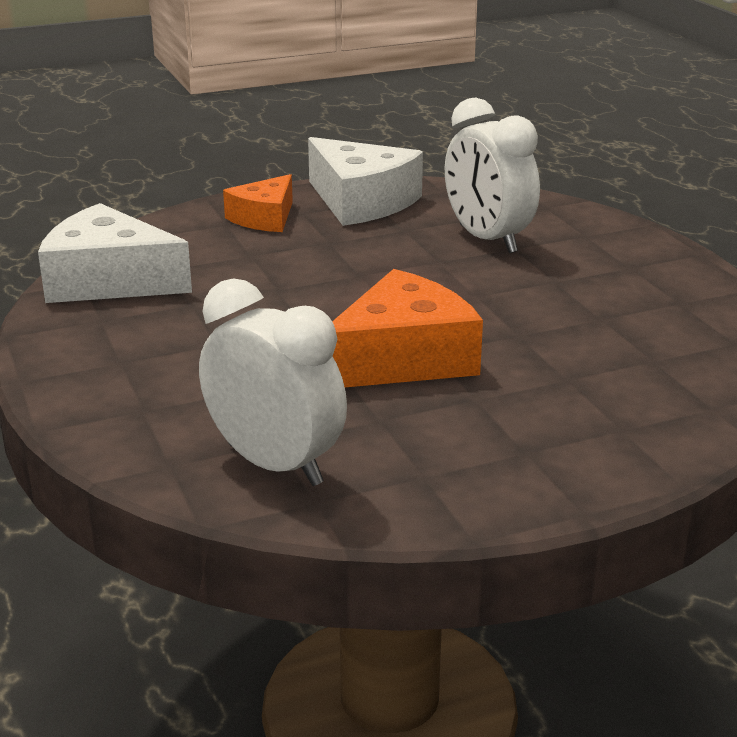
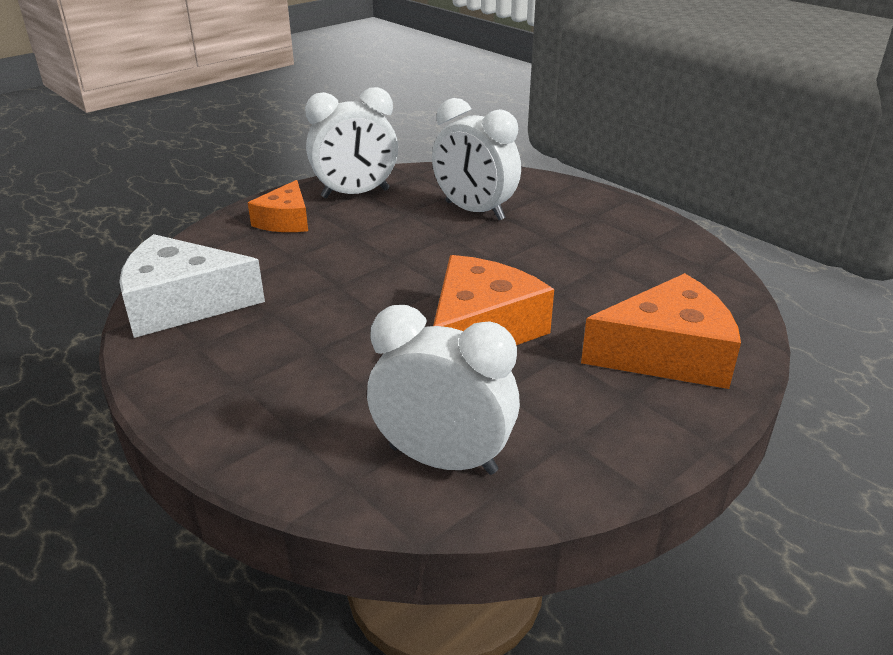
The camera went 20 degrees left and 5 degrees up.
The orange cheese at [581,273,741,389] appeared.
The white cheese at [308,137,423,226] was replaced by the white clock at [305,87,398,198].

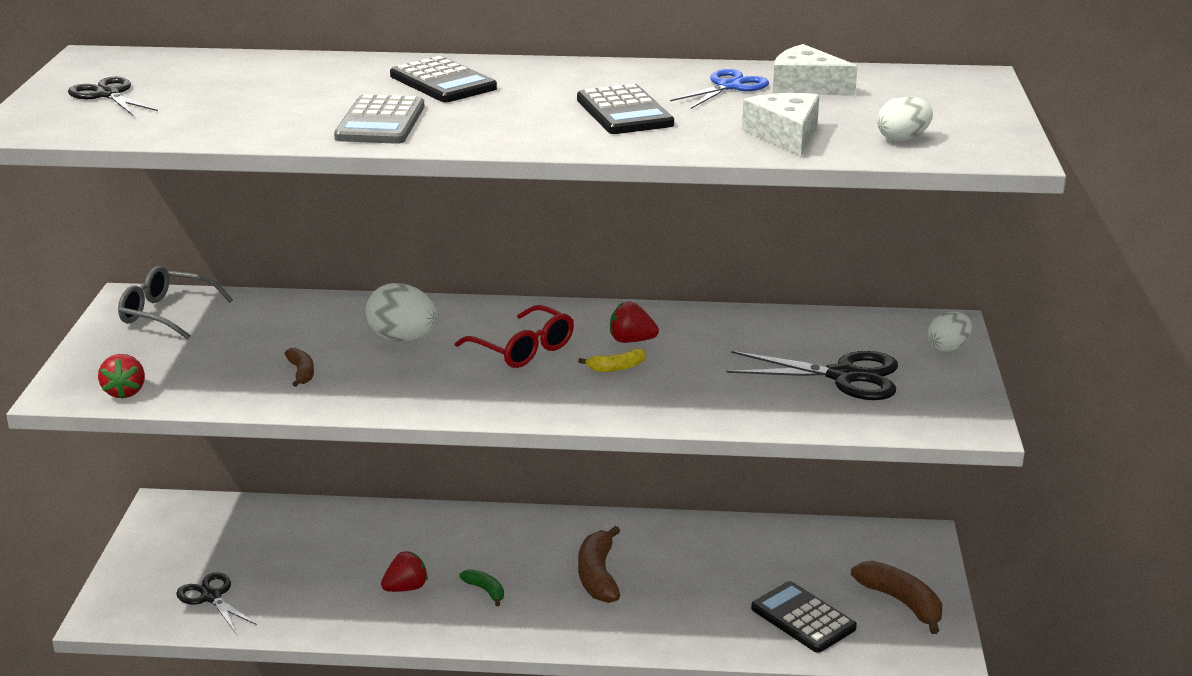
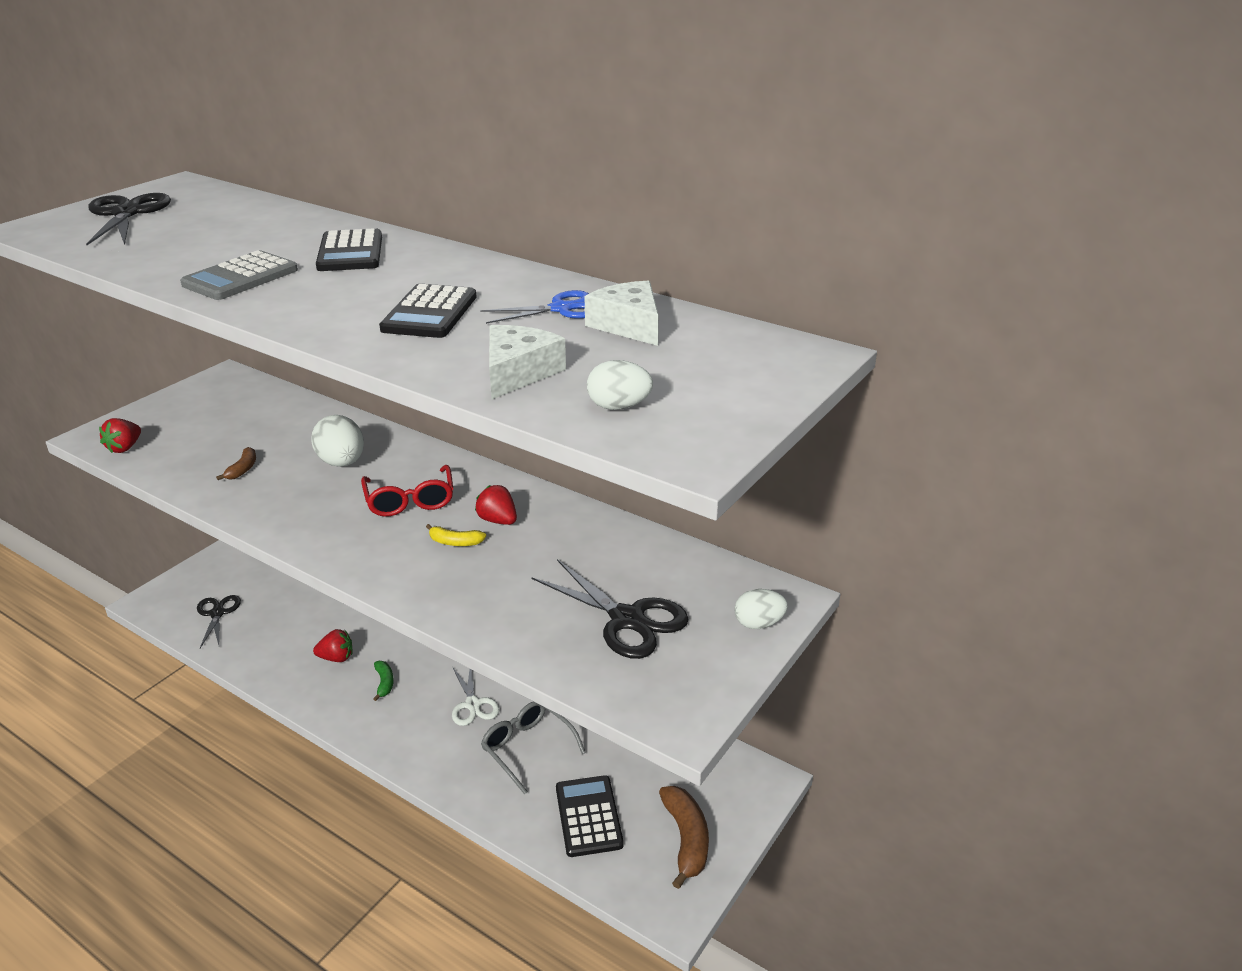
The camera went 30 degrees right and 5 degrees up.
The grey glasses moved from [118,266,233,339] to [481,701,586,795].
The brown banana at [578,526,620,603] was replaced by the white scissors at [452,666,500,726].
The black scissors at [68,77,158,115] changed to 1.54 times the size.

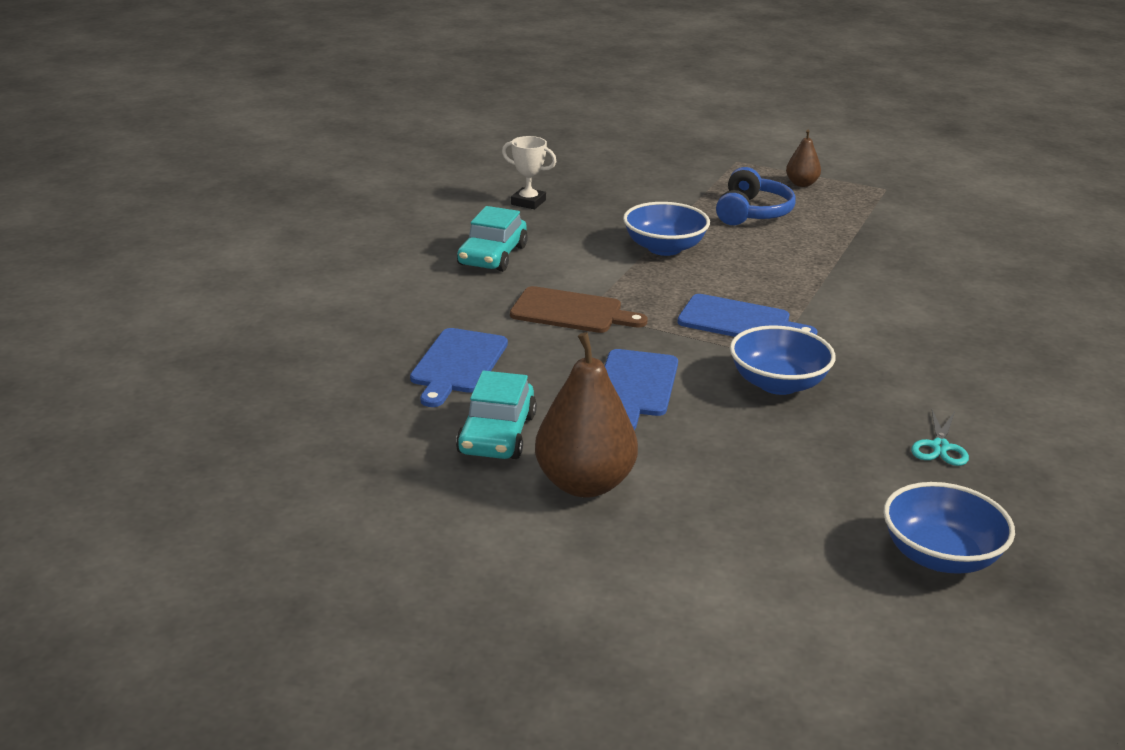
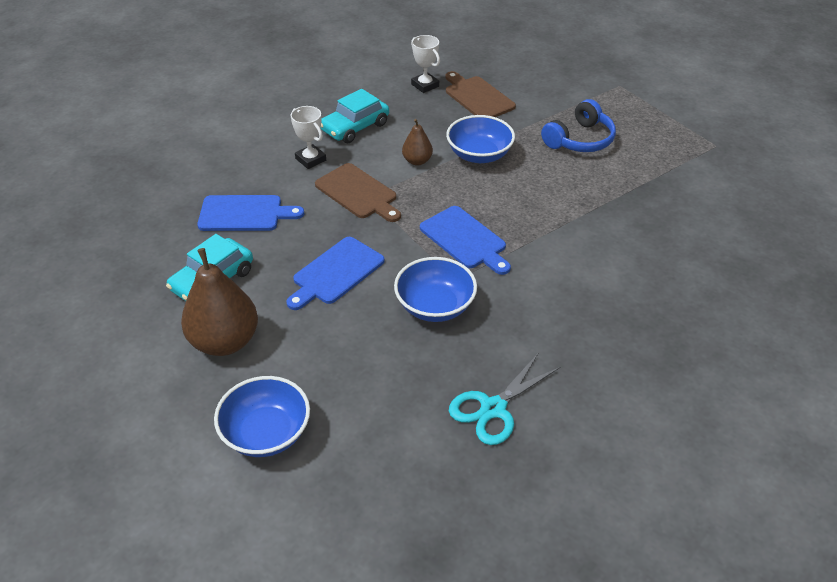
The camera went 30 degrees right and 15 degrees up.
The white trophy at [291,106,326,169] appeared.
The brown cutting board at [446,71,516,117] appeared.
The brown pear moved from [786,130,821,187] to [402,119,433,166].
The blue bowl moved from [883,482,1015,574] to [214,376,310,457].
The blue cutting board at [410,328,508,407] turned 135 degrees counterclockwise.
The turquoise scissors at [911,410,969,466] changed to 1.53 times the size.

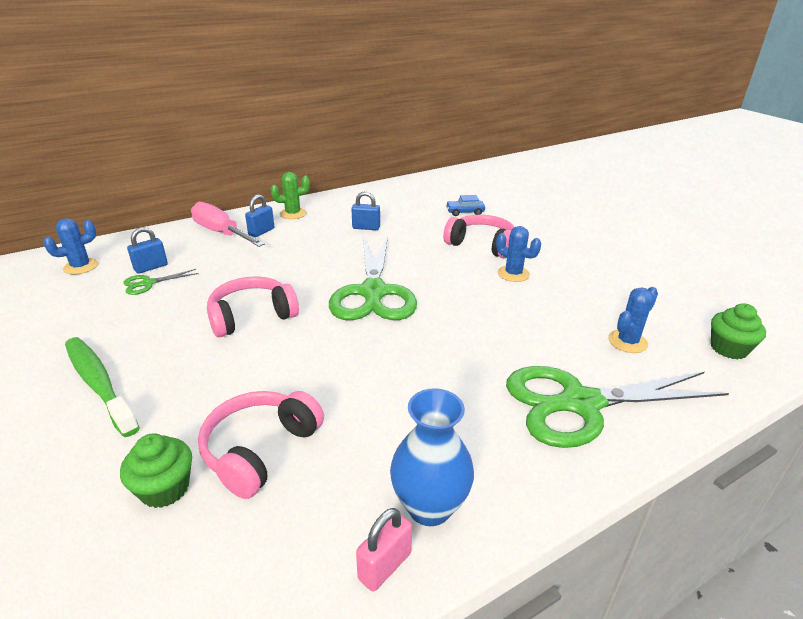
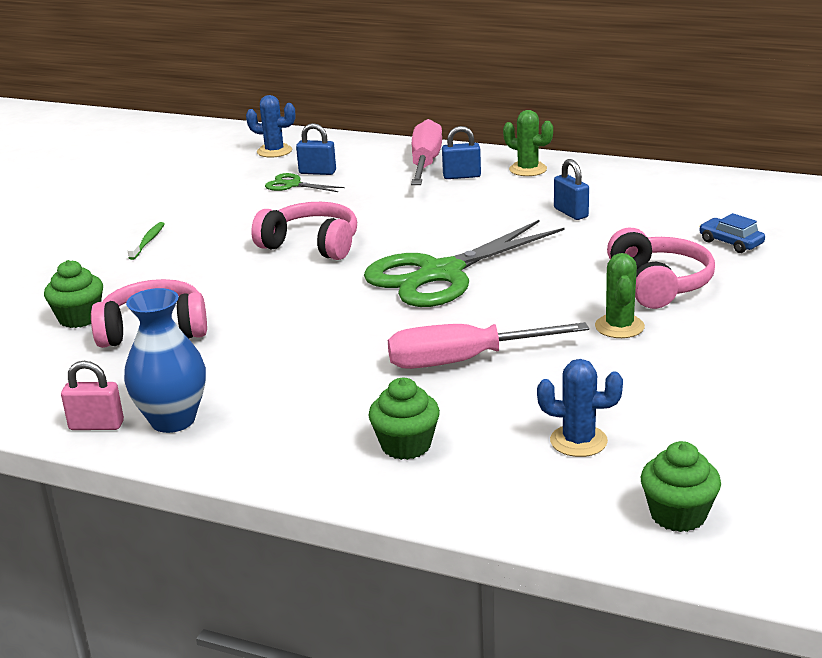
The camera went 55 degrees right and 5 degrees down.
The pink screwdriver at [388,322,589,369] appeared.
The green scissors at [506,366,729,448] was replaced by the green cupcake at [368,378,440,460].
The blue cactus at [496,226,541,282] became the green cactus at [595,253,645,338].
The green toothbrush at [65,337,140,437] changed to 0.47 times the size.

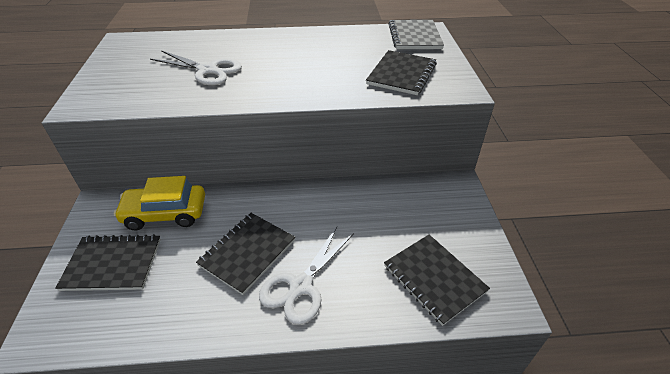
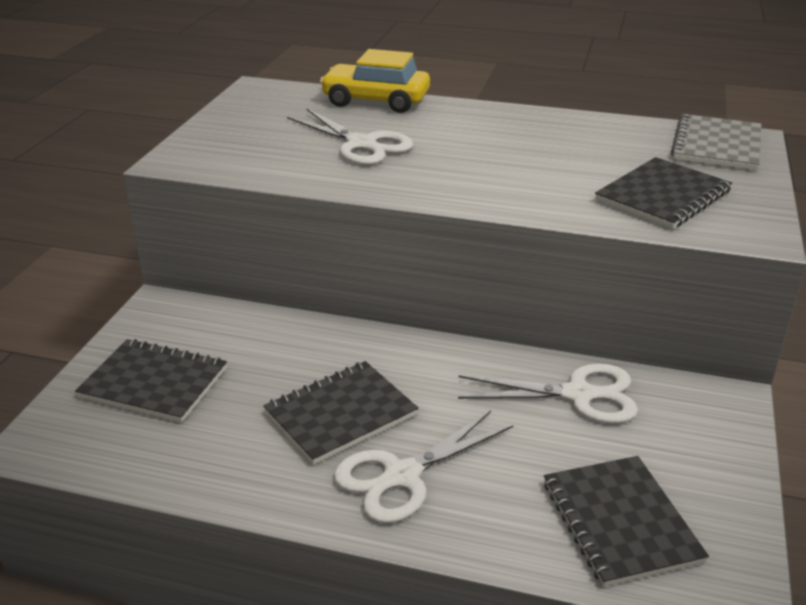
The camera went 20 degrees right and 10 degrees down.
The white scissors at [458,364,638,424] appeared.
The yellow car moved from [114,176,205,230] to [320,49,430,113].

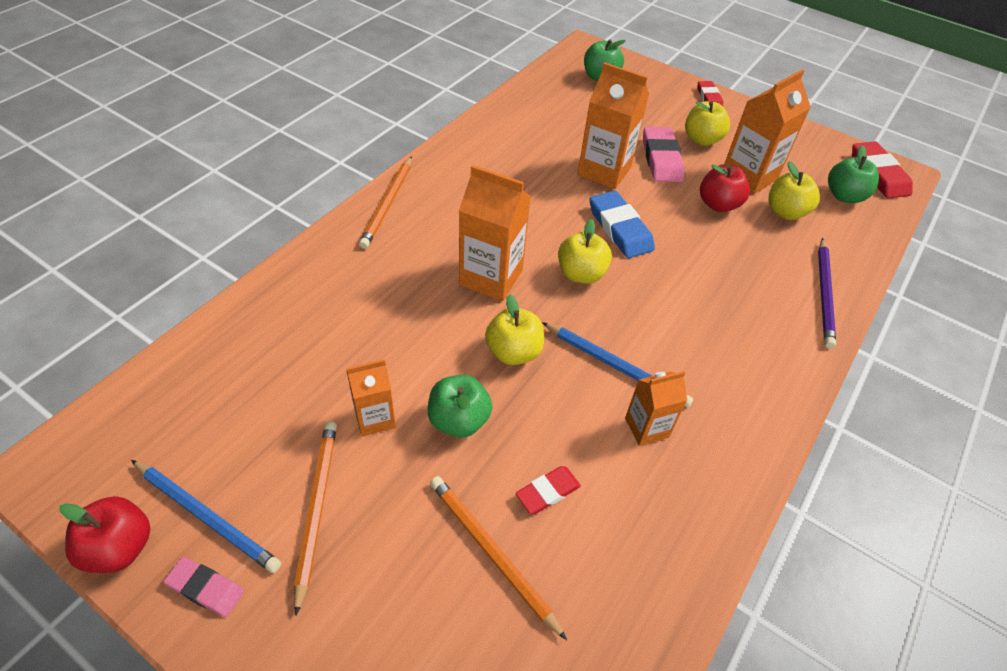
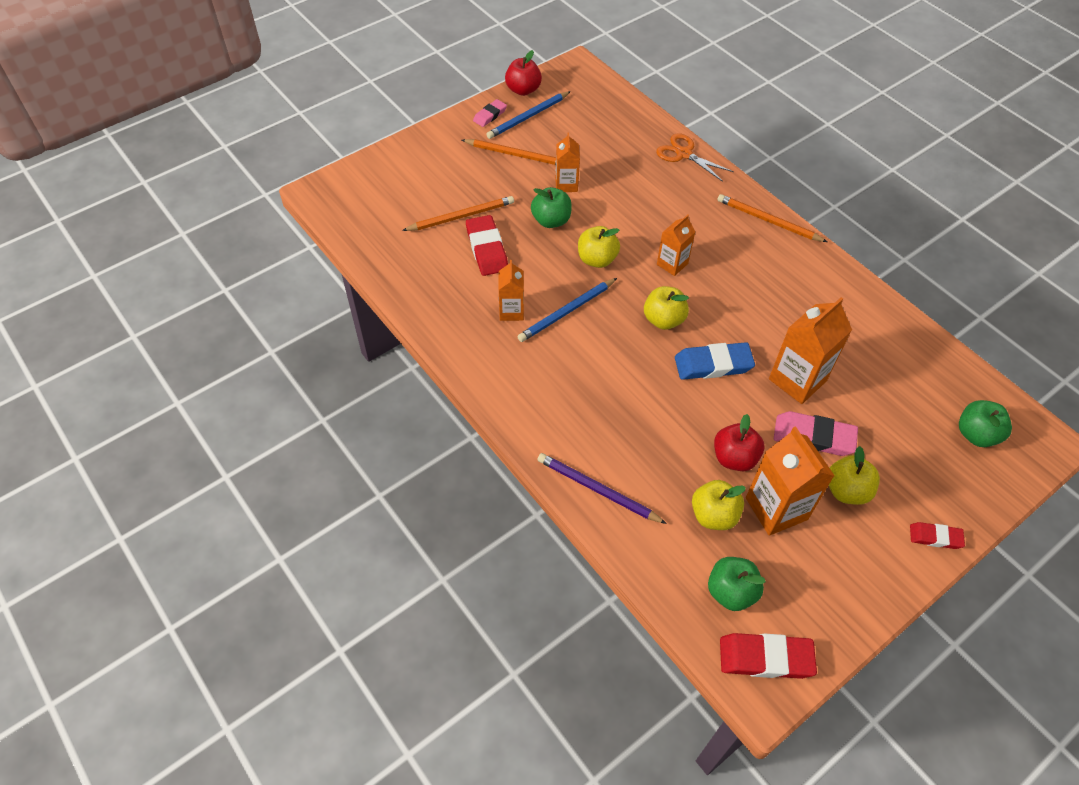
The camera went 110 degrees right and 5 degrees up.
The orange scissors at [656,133,734,182] appeared.
The orange carton at [459,165,531,301] changed to 0.60 times the size.
The red eraser at [516,466,581,514] changed to 1.69 times the size.

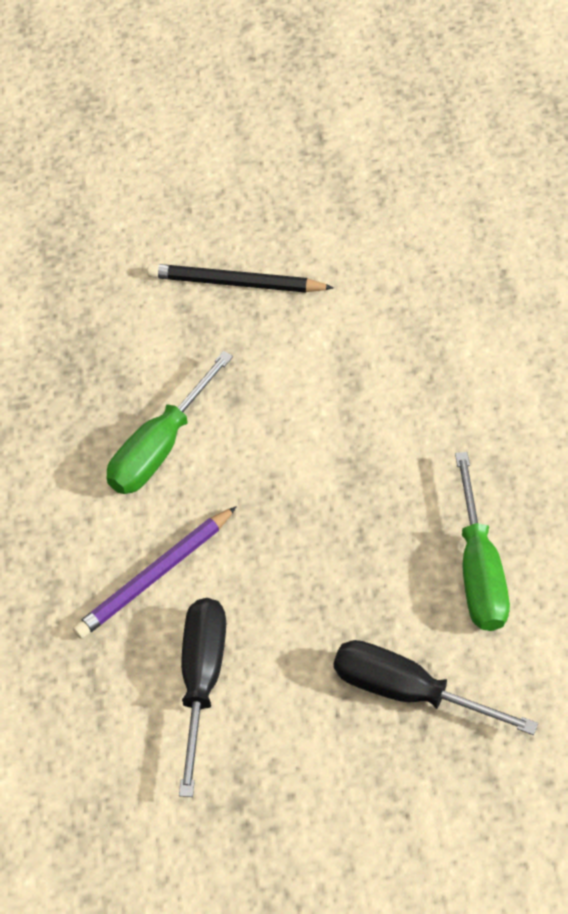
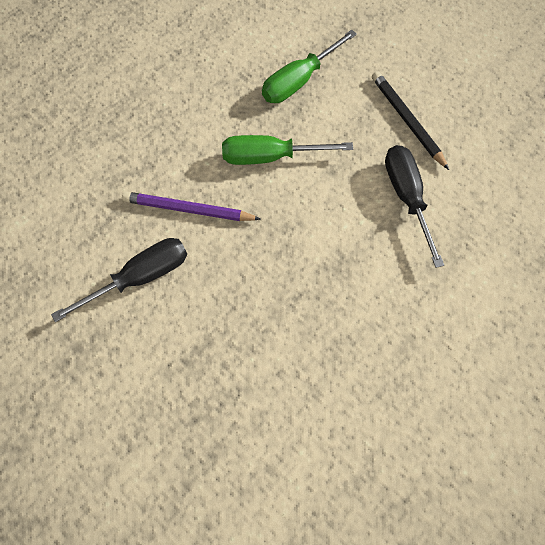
The camera went 50 degrees right and 10 degrees up.
The black screwdriver moved from [334,640,538,735] to [385,145,444,268].
The green screwdriver moved from [455,452,510,631] to [262,30,357,103].

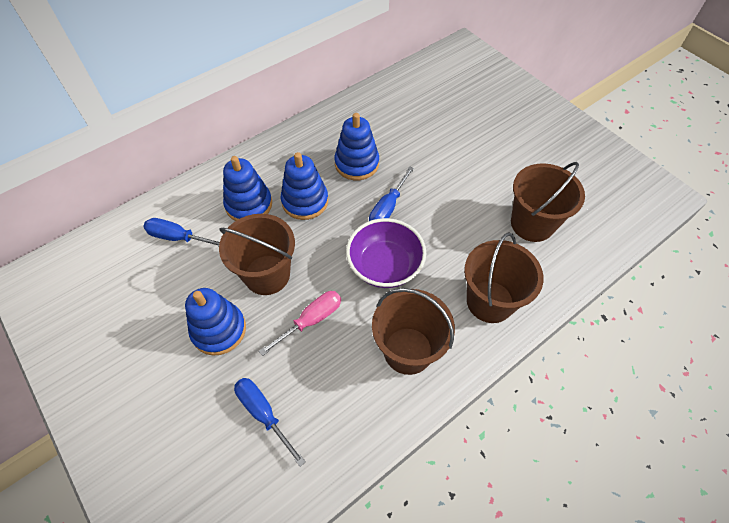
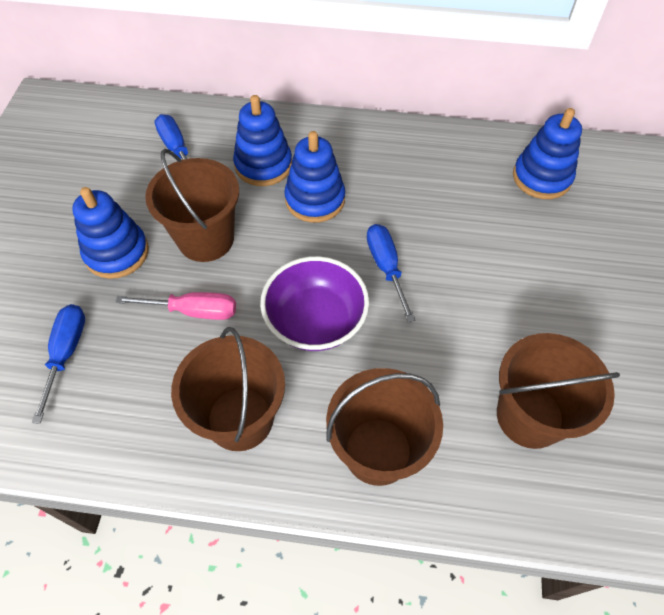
The camera went 45 degrees right and 0 degrees up.
The blue stacking toy moved from [334,113,379,180] to [513,108,582,199].
The blue screwdriver at [369,166,414,221] turned 90 degrees clockwise.

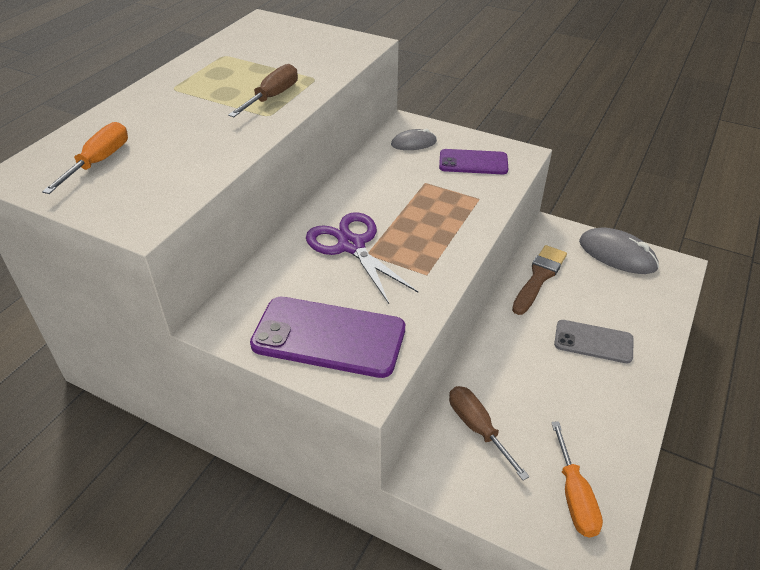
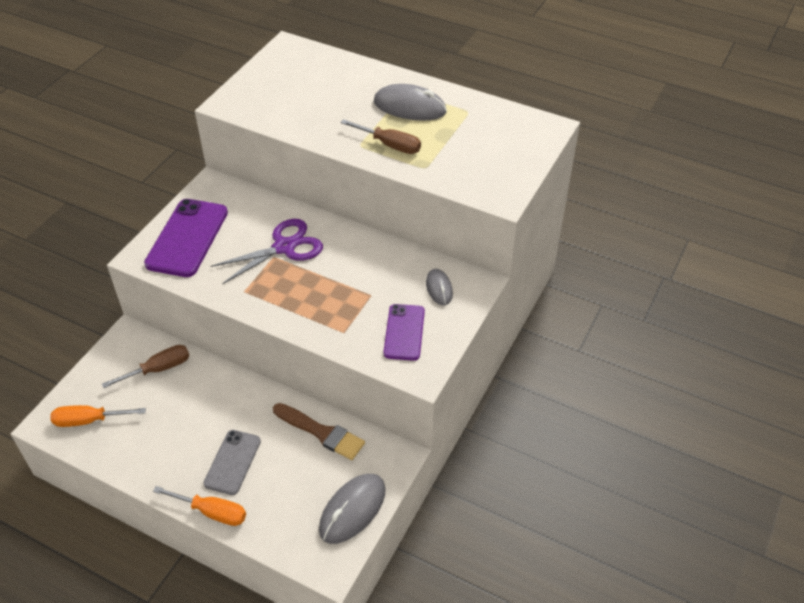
The camera went 90 degrees right and 5 degrees up.
The grey mouse at [374,84,447,121] appeared.
The orange screwdriver moved from [42,122,128,194] to [153,486,246,526].

